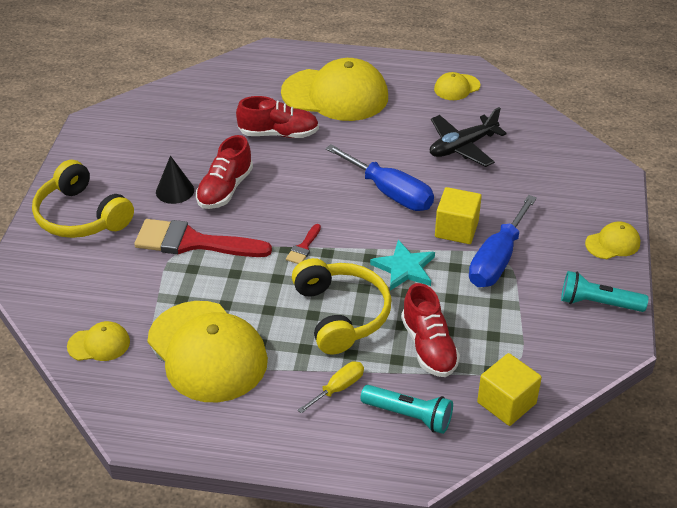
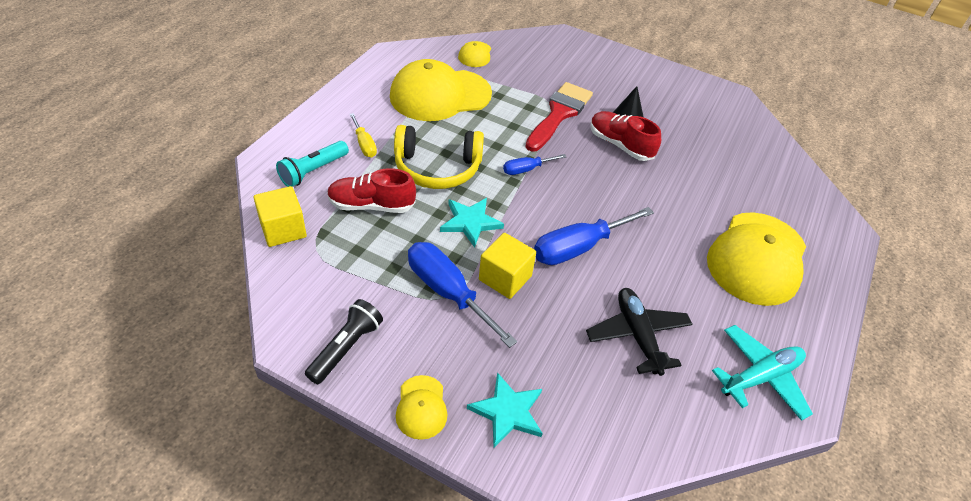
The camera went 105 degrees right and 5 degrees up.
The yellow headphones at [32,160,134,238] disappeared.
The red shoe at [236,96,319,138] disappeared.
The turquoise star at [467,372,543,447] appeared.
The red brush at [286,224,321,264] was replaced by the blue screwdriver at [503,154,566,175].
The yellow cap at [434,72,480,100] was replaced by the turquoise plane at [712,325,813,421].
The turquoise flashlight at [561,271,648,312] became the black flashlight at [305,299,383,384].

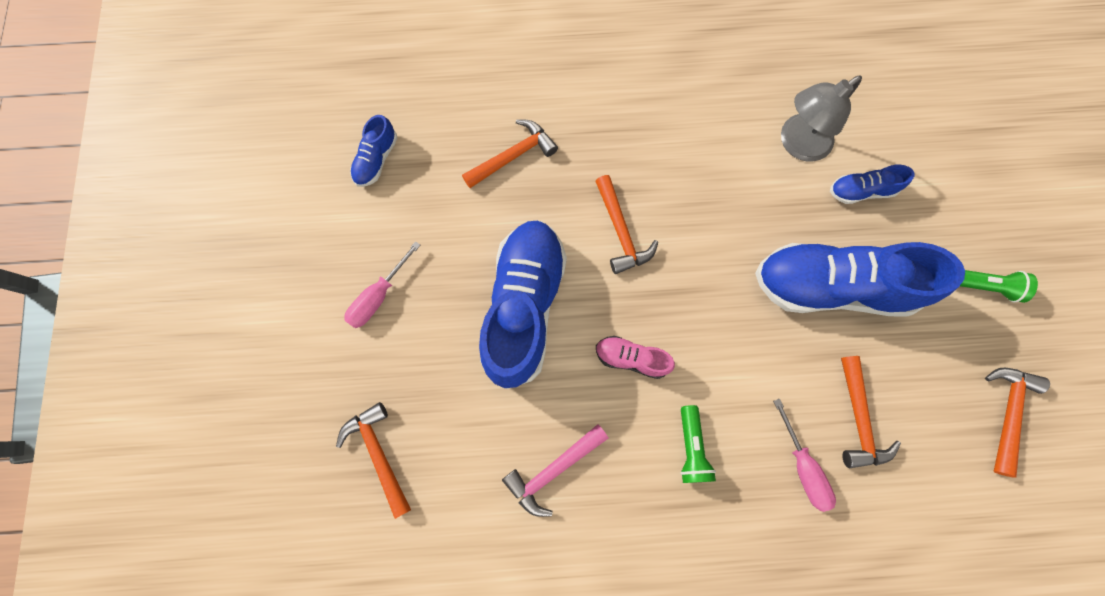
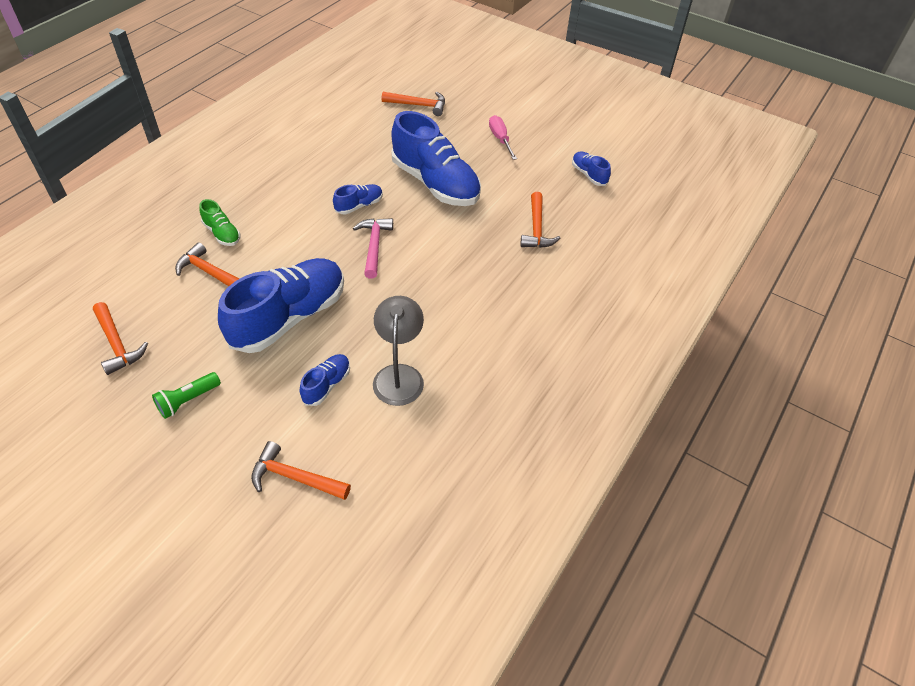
The camera went 125 degrees right and 25 degrees down.
The green flashlight at [680,405,716,483] disappeared.
The pink hammer moved from [502,424,608,517] to [353,218,393,279].
The orange hammer moved from [595,175,658,274] to [251,441,351,500].
The pink screwdriver at [773,399,836,512] was replaced by the green shoe at [199,199,241,246].
The pink shoe at [596,336,675,379] became the blue shoe at [333,184,383,214].

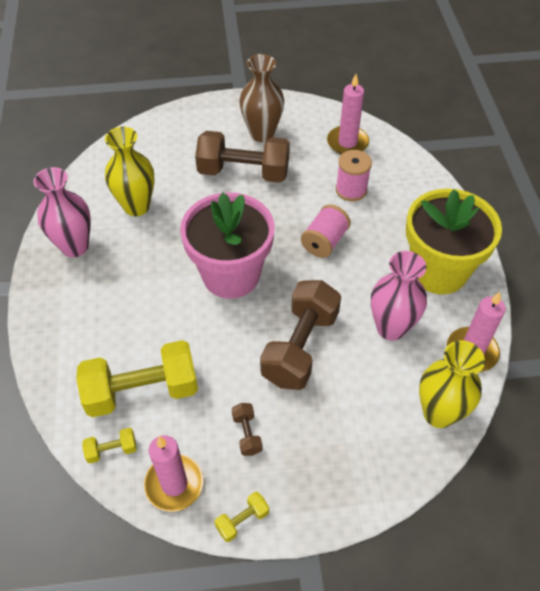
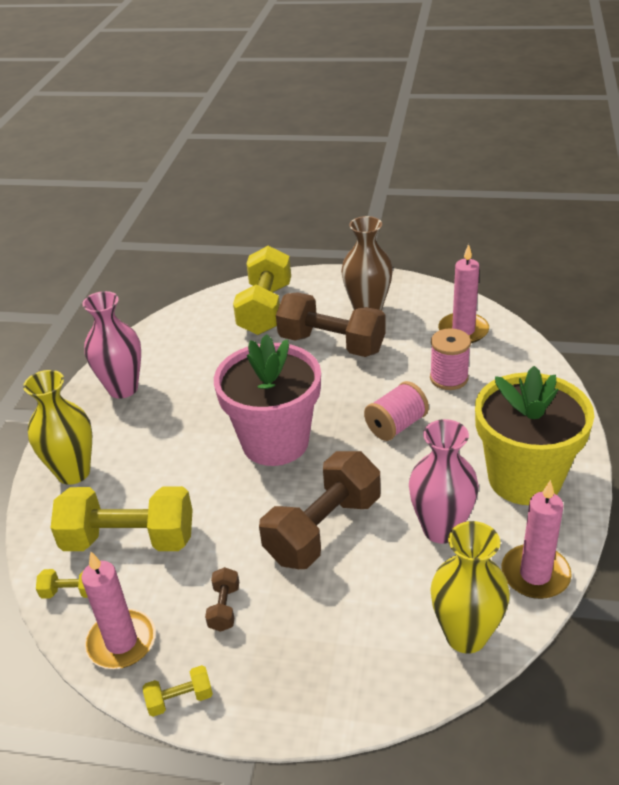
The camera went 20 degrees right and 15 degrees down.
The yellow dumbbell at [233,246,291,335] appeared.
The yellow vase moved from [105,127,155,216] to [23,370,92,485].

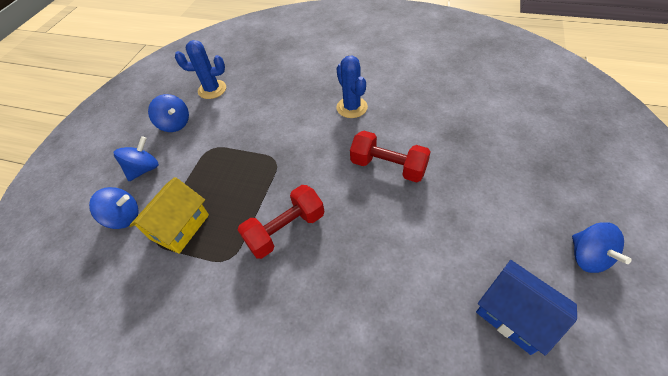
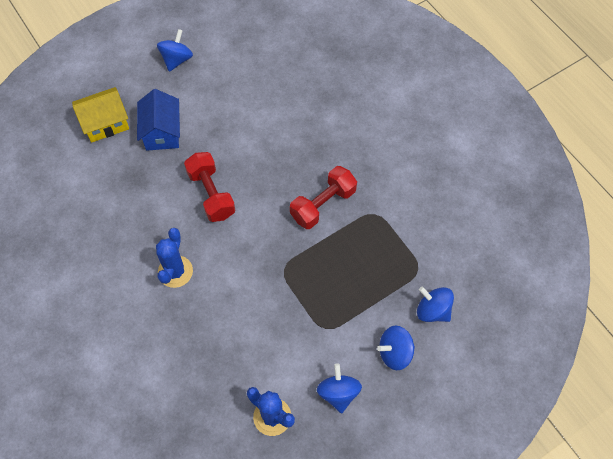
The camera went 145 degrees left and 10 degrees up.
The yellow house moved from [129,177,209,254] to [72,87,129,143].
The blue house moved from [476,260,577,356] to [137,89,180,151].
The red dumbbell at [237,185,324,259] turned 45 degrees counterclockwise.

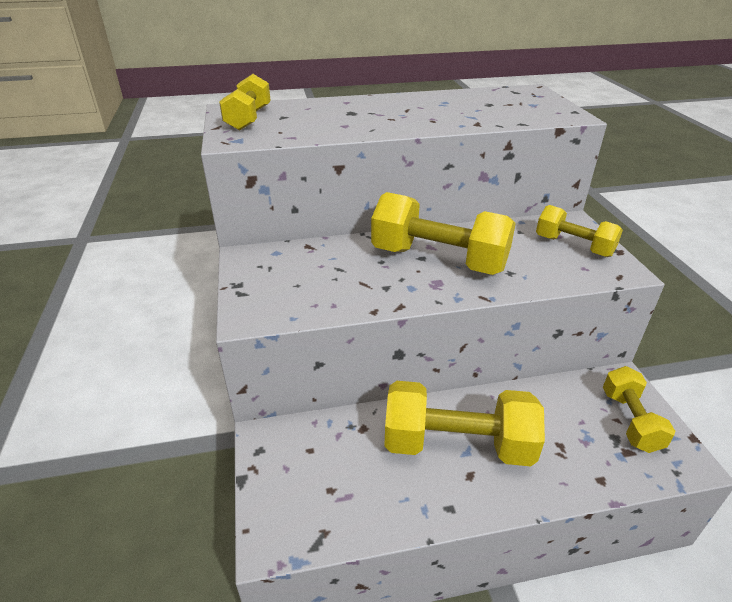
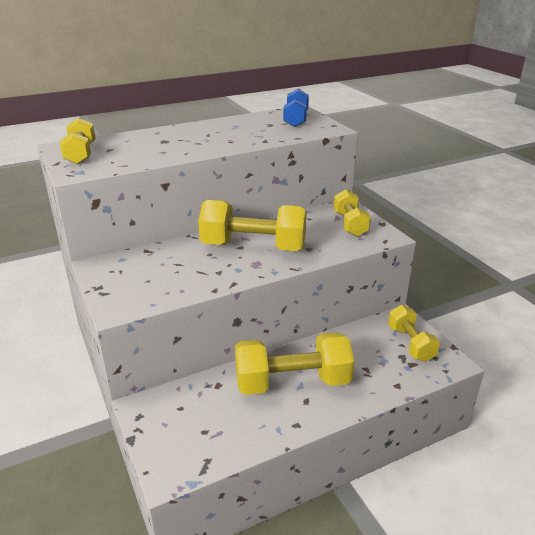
The camera went 15 degrees left and 5 degrees down.
The blue dumbbell at [283,88,309,127] appeared.
The yellow dumbbell at [536,205,623,257] turned 60 degrees clockwise.

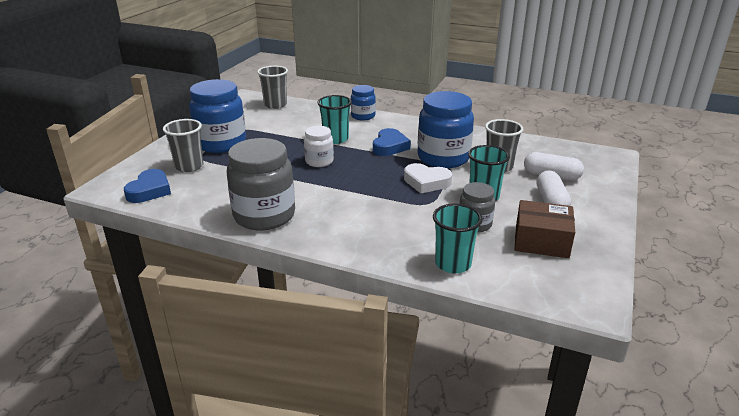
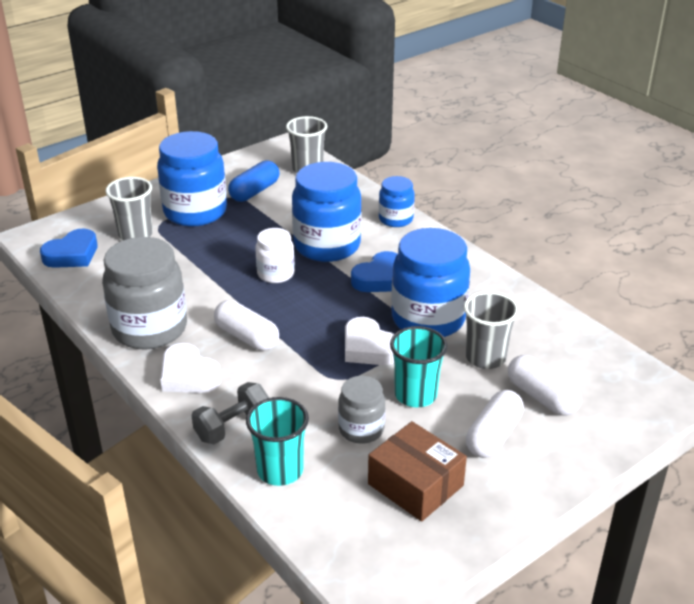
The camera went 30 degrees right and 5 degrees up.
The white heart at [160,343,221,393] appeared.
The grey dumbbell at [191,382,269,444] appeared.
The white capsule at [214,300,279,351] appeared.
The blue capsule at [228,160,280,202] appeared.
The turquoise cup at [317,95,352,144] was replaced by the blue jar at [292,162,362,262].

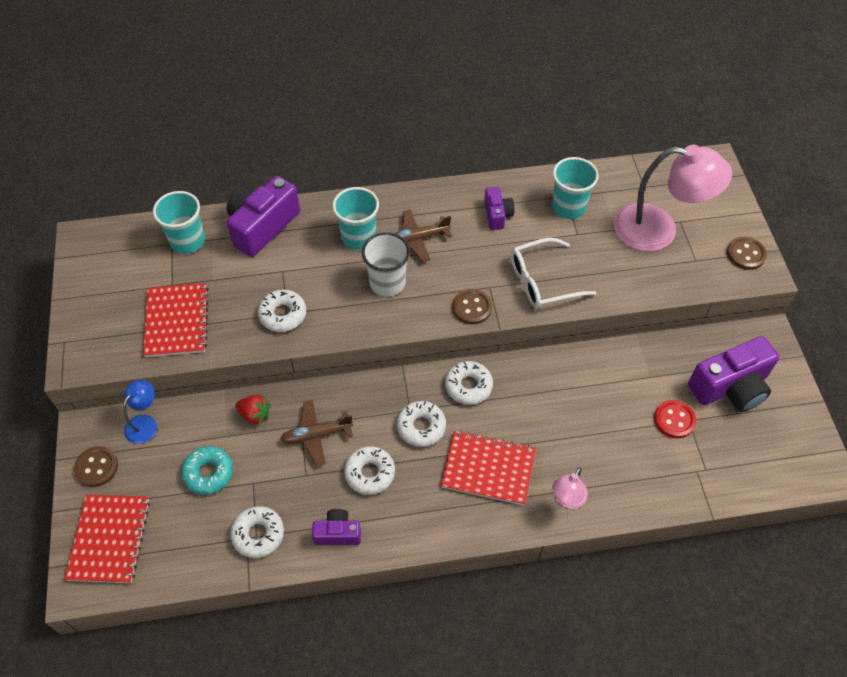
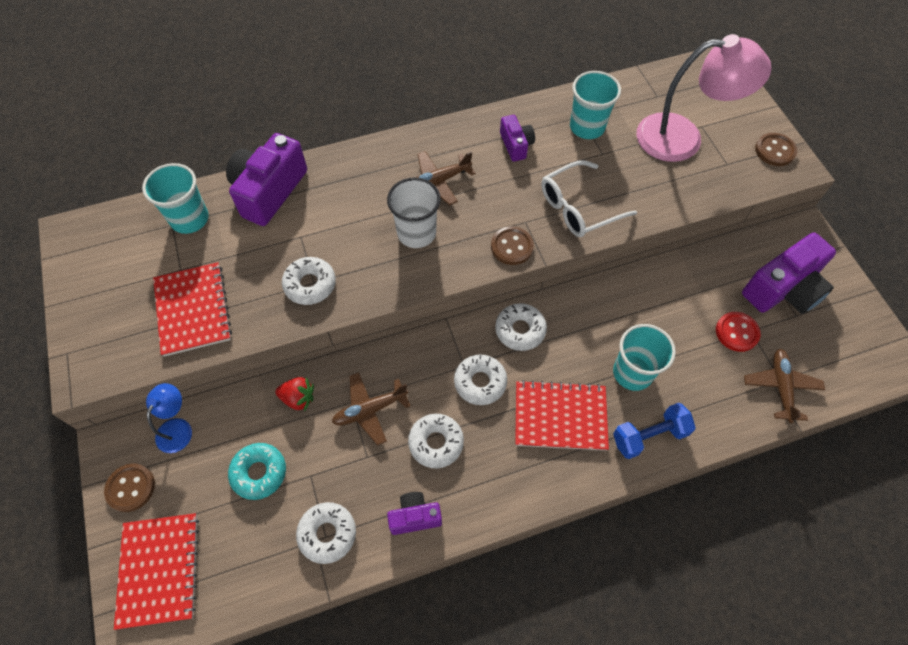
The camera went 10 degrees left and 5 degrees up.
The brown plane at [744,349,825,423] appeared.
The turquoise cup moved from [333,187,379,250] to [613,324,676,391].
The pink lamp at [552,467,588,509] was replaced by the blue dumbbell at [613,403,696,459].

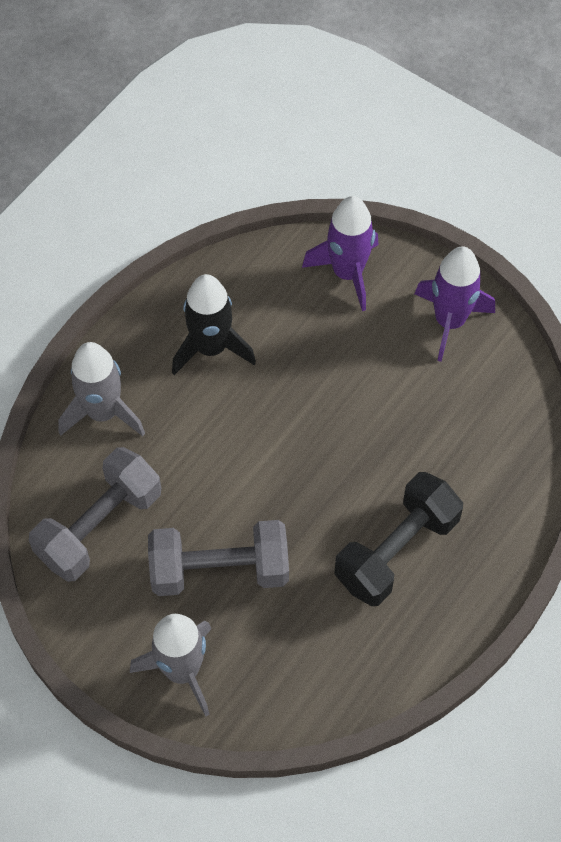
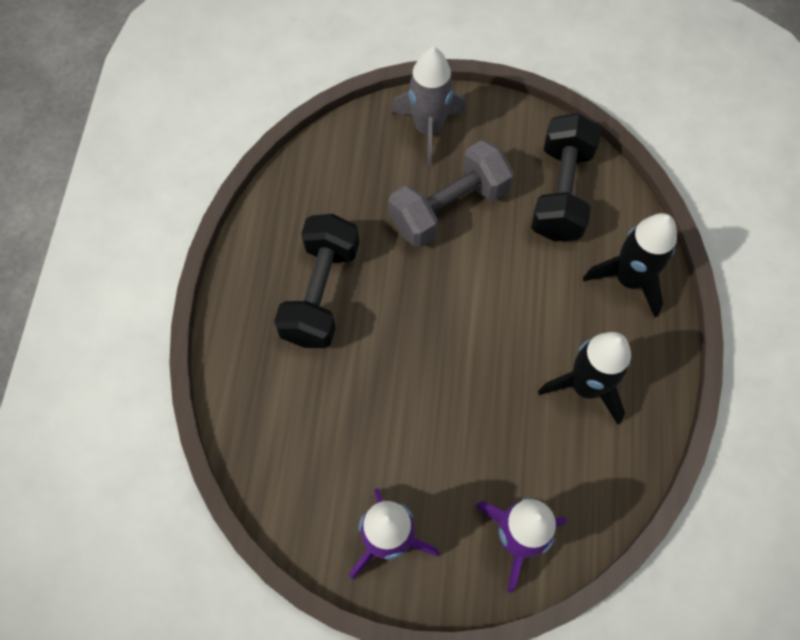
The camera went 150 degrees right and 5 degrees up.
The grey dumbbell at [29,447,161,582] became the black dumbbell at [531,113,601,242].
The grey rocket at [58,342,145,436] became the black rocket at [583,213,677,317].

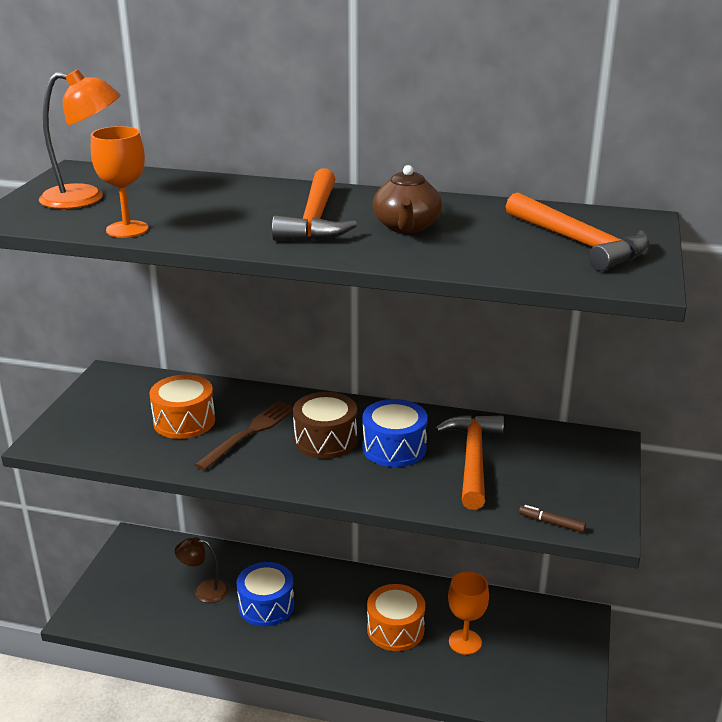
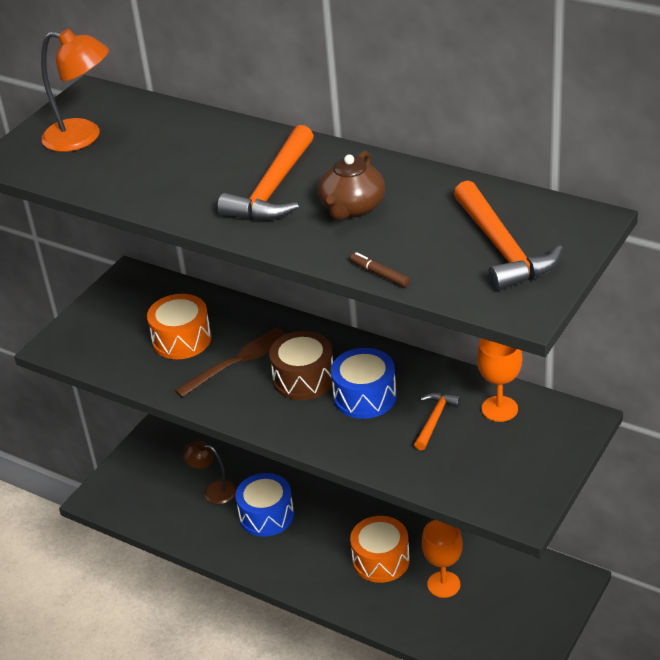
The camera went 20 degrees right and 10 degrees up.
The orange goblet moved from [91,126,149,238] to [477,338,522,422].
The brown marker moved from [519,505,586,533] to [350,252,410,287].
The orange hammer at [435,414,504,510] changed to 0.56 times the size.

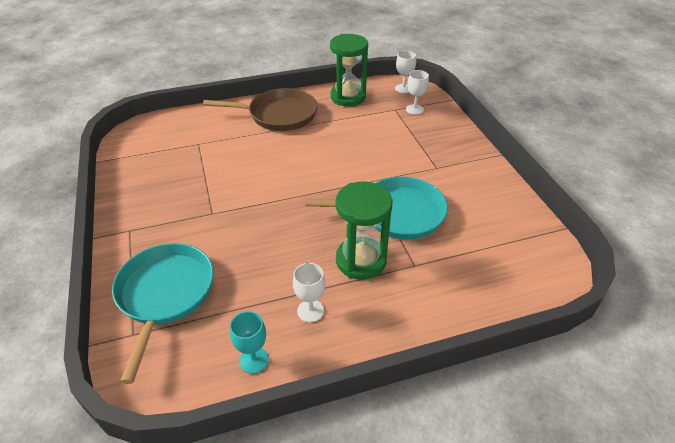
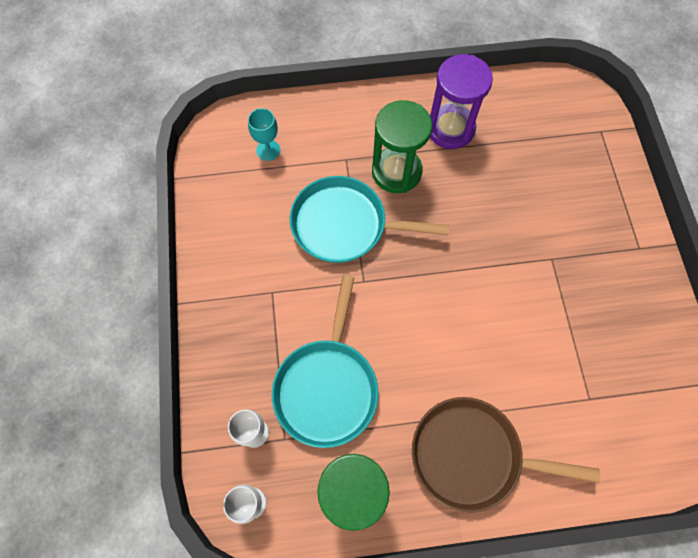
The camera went 170 degrees left and 25 degrees up.
The turquoise pan moved from [112,243,214,384] to [272,275,379,448].
The turquoise goblet moved from [230,311,269,374] to [248,108,280,161].
The white goblet at [293,263,325,322] was replaced by the purple hourglass at [430,54,493,149].

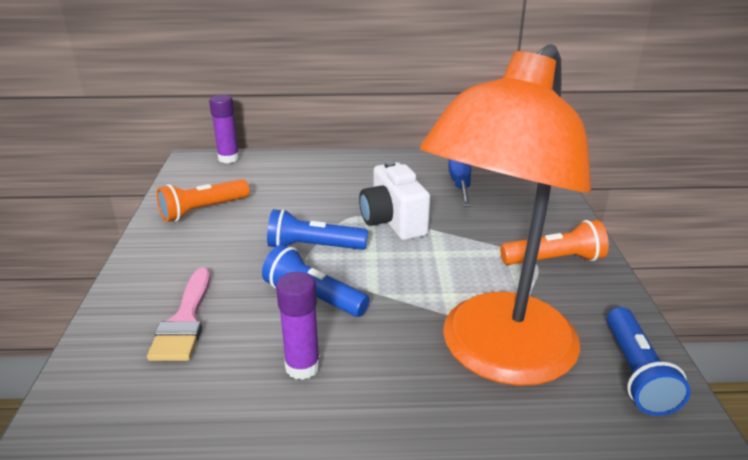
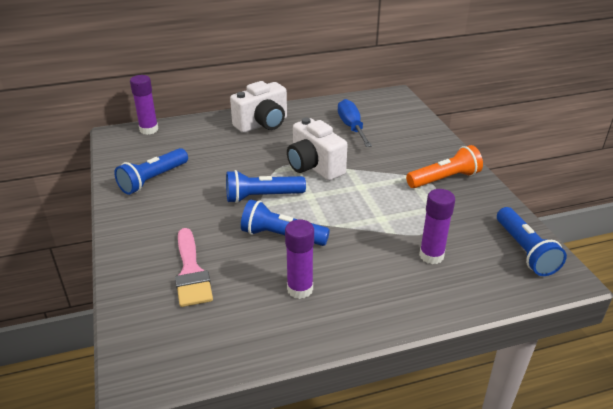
The camera went 15 degrees left and 5 degrees up.
The white camera at [230,81,287,133] appeared.
The orange lamp at [420,44,591,386] was replaced by the purple glue stick at [419,189,455,264].
The orange flashlight at [156,179,250,222] became the blue flashlight at [114,148,188,195].

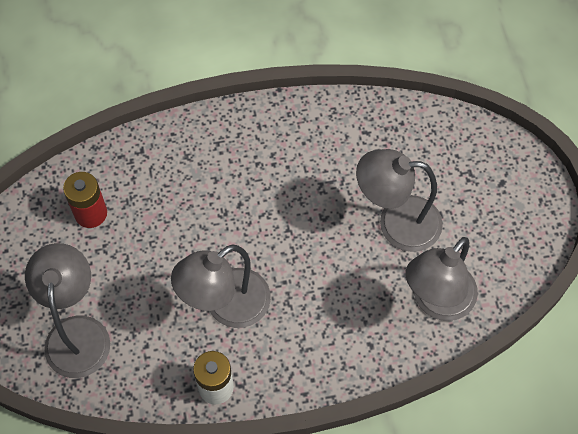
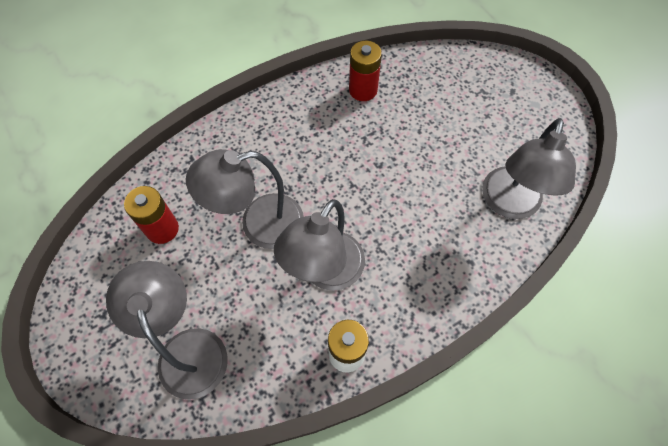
The camera went 20 degrees left and 0 degrees up.
The red battery at [349,41,382,101] appeared.
The grey lamp moved from [356,149,443,252] to [186,149,304,249].

